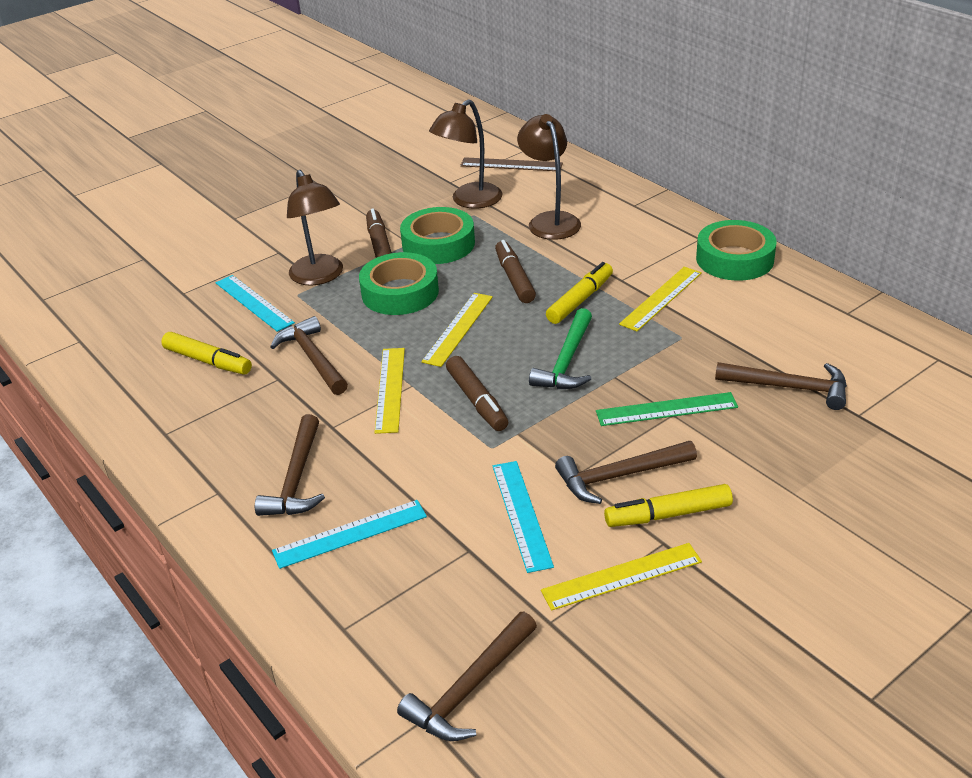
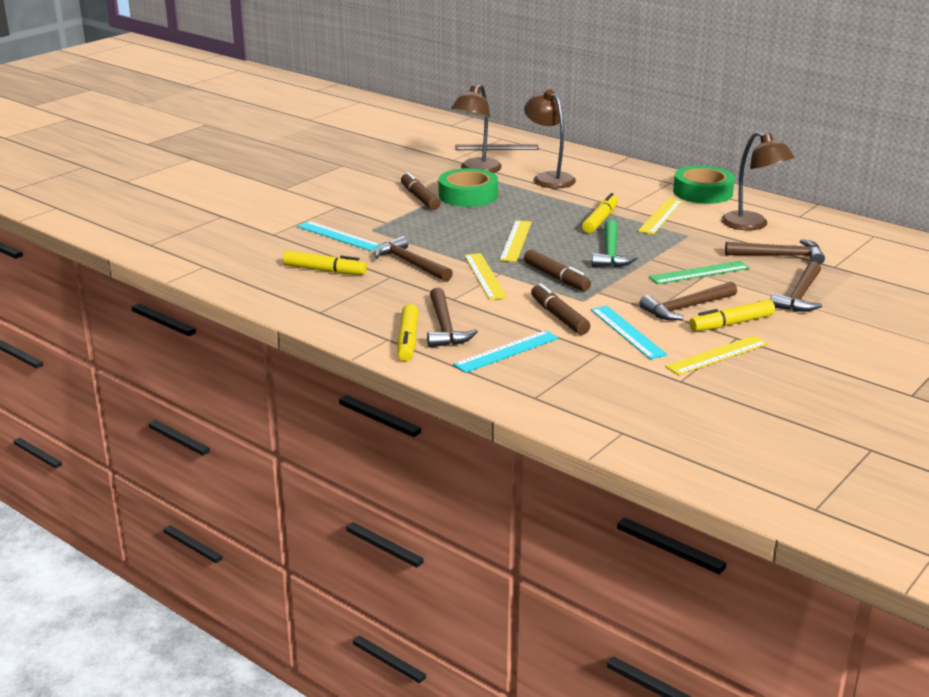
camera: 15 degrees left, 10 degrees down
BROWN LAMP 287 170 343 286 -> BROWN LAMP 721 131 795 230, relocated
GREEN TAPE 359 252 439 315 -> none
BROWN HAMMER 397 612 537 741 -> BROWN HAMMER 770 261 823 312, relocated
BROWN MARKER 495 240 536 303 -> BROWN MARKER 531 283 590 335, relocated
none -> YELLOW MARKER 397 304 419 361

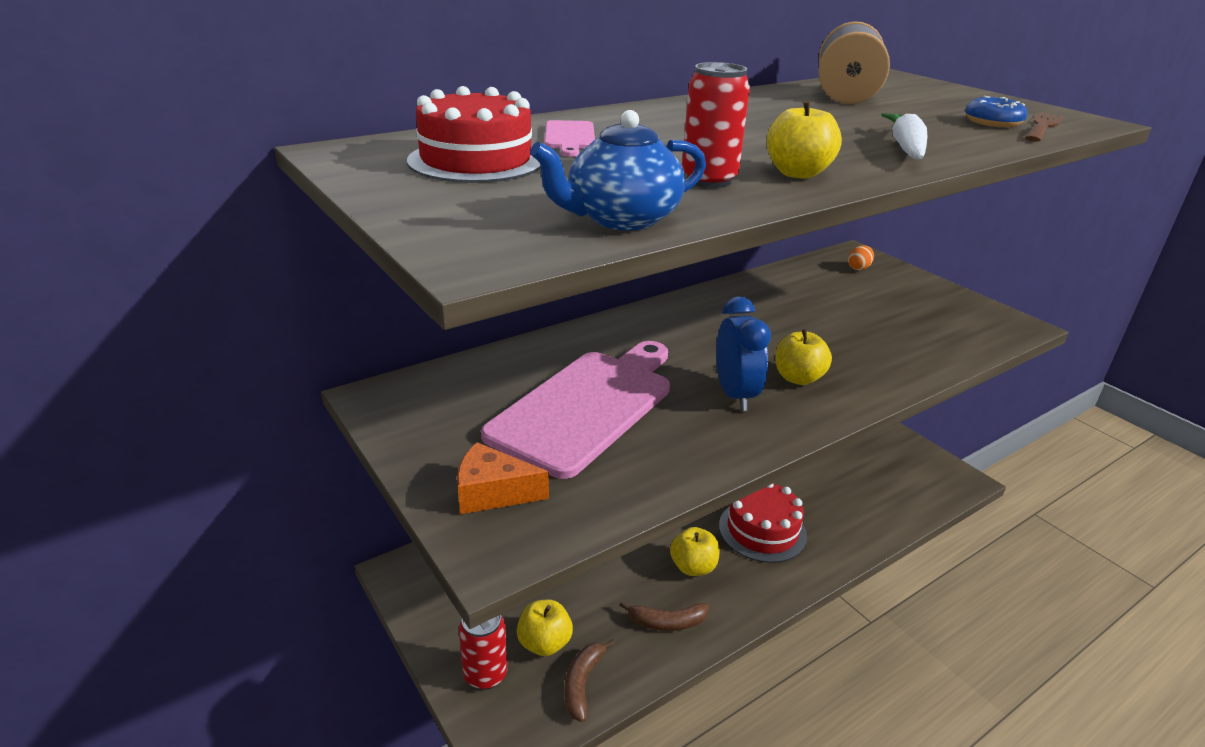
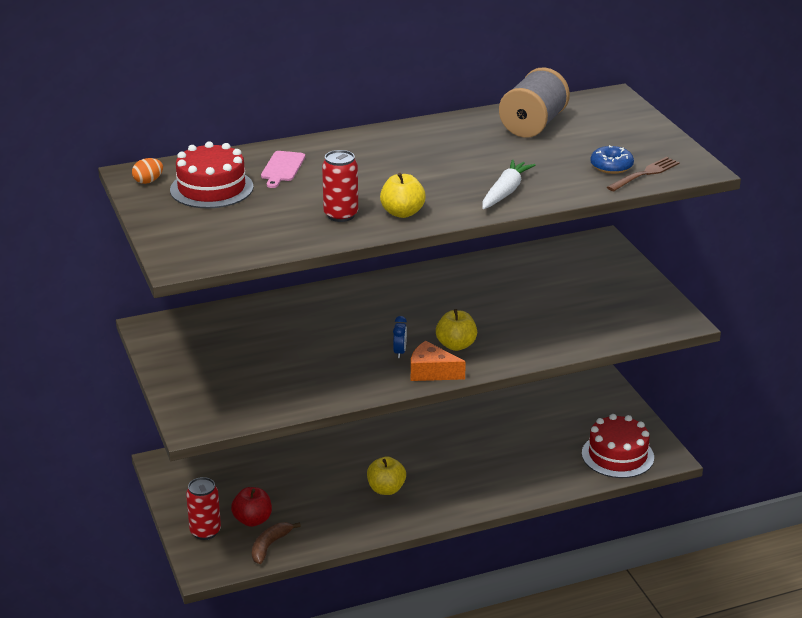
camera: 15 degrees right, 0 degrees up
ORANGE CHEESE 457 442 549 514 -> ORANGE CHEESE 411 341 466 381, relocated
PINK CUTTING BOARD 481 341 670 479 -> none
YELLOW APPLE 517 600 573 656 -> RED APPLE 231 487 272 527
BLUE TEAPOT 530 110 706 231 -> none
BROWN BANANA 620 601 709 631 -> none
BLUE CLOCK 716 296 771 411 -> BLUE CLOCK 393 316 407 358, x0.52
RED CAKE 719 484 807 563 -> RED CAKE 582 414 654 478, relocated
ORANGE EGG 848 245 874 270 -> ORANGE EGG 132 158 163 184, relocated

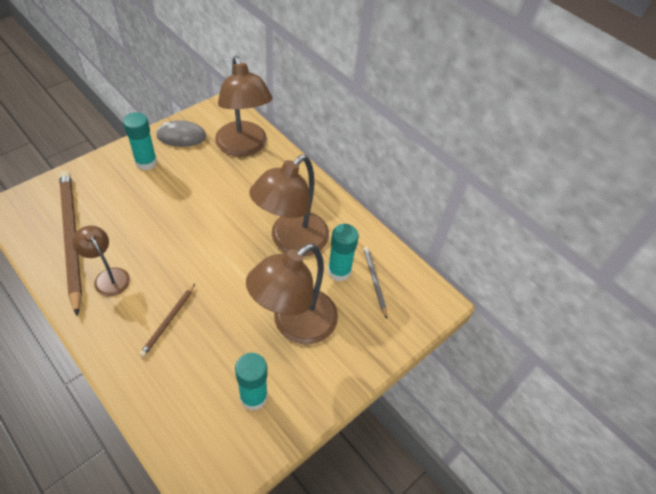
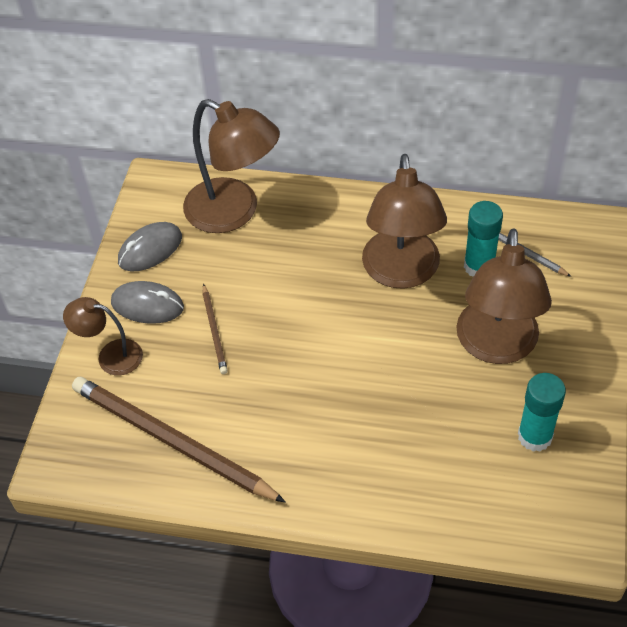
camera: 30 degrees left, 0 degrees up
BROWN LAMP 72 226 130 296 -> BROWN LAMP 63 297 143 376, relocated
TURQUOISE GLUE STICK 123 112 157 170 -> GREY MOUSE 111 281 184 324
BROWN PENCIL 139 284 195 357 -> BROWN PENCIL 203 284 228 374, relocated

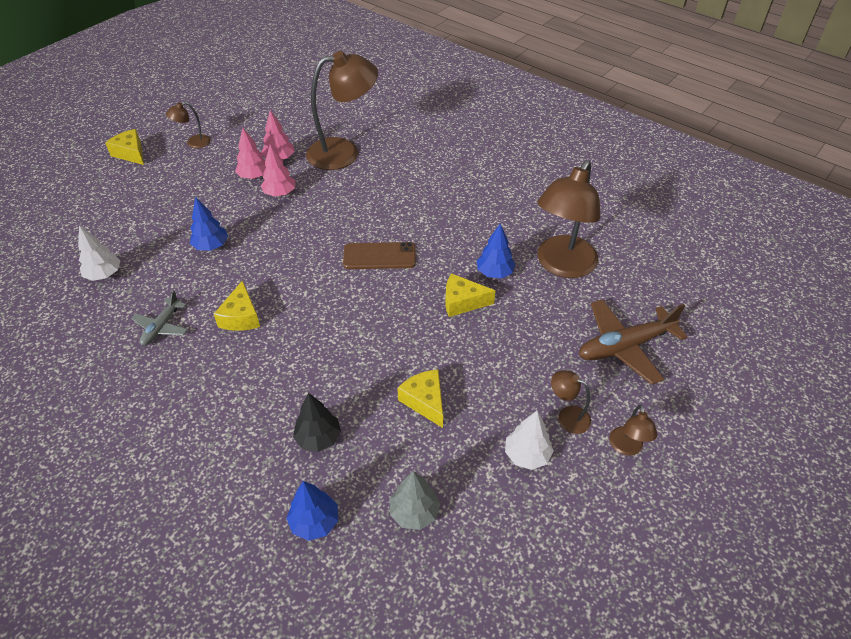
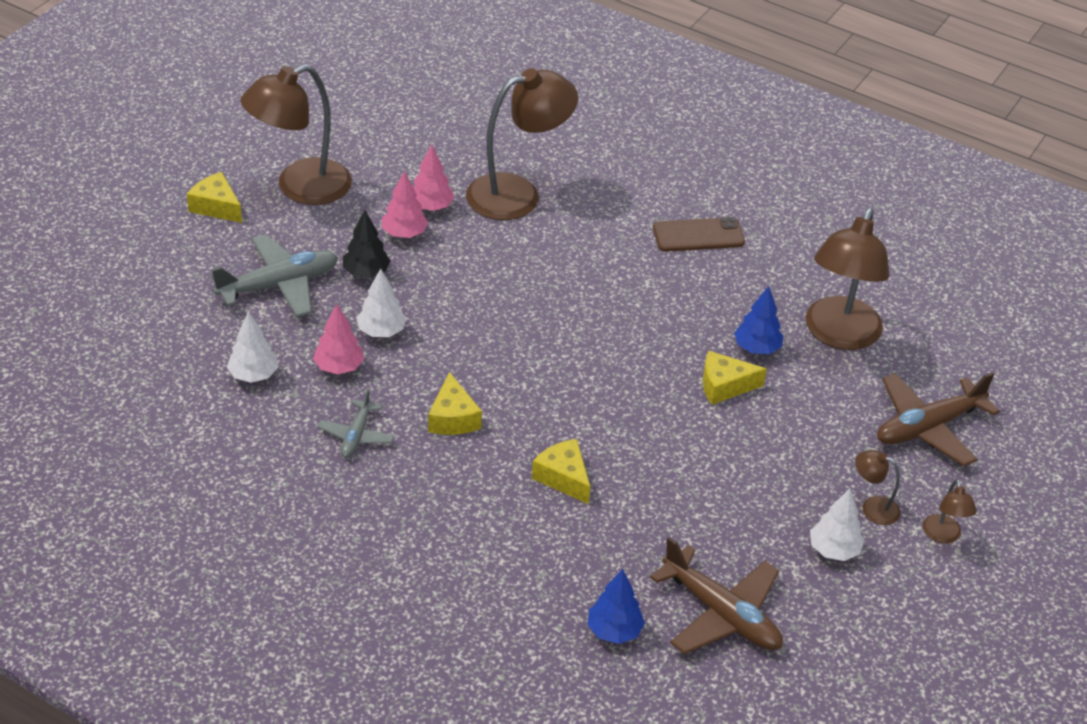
camera: 10 degrees left, 5 degrees down
BROWN LAMP 166 102 210 149 -> BROWN LAMP 240 64 352 205, x2.24
BLUE TREE 190 196 228 251 -> WHITE TREE 356 268 406 337
PINK TREE 261 144 295 197 -> PINK TREE 313 304 364 374, relocated
BLACK TREE 293 393 341 452 -> BLACK TREE 343 210 391 278, relocated
BROWN PHONE 343 242 416 269 -> BROWN PHONE 653 217 745 252, relocated
GREY TREE 390 471 440 530 -> BROWN PLANE 650 537 783 654
YELLOW CHEESE 397 369 443 428 -> YELLOW CHEESE 532 439 590 504, relocated
none -> GREY PLANE 210 234 338 317

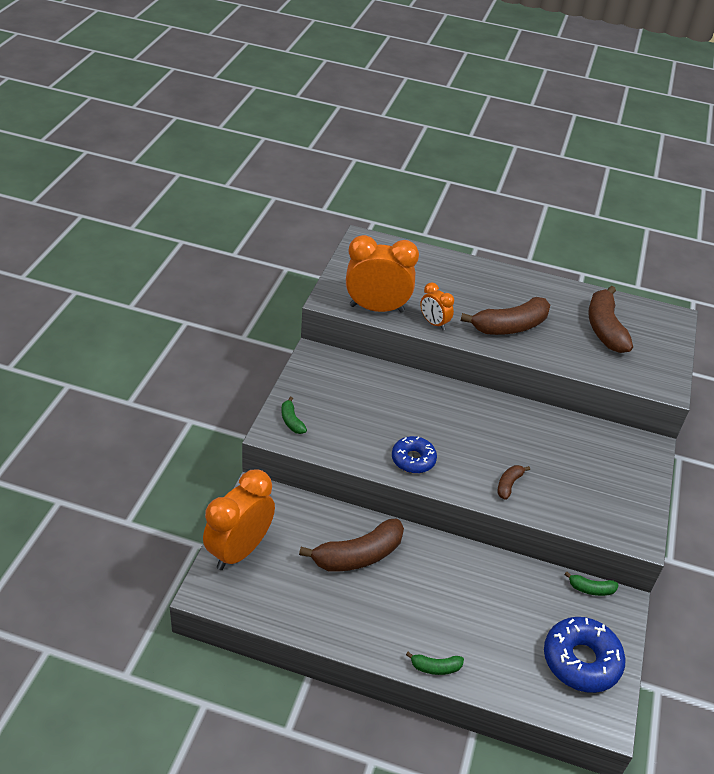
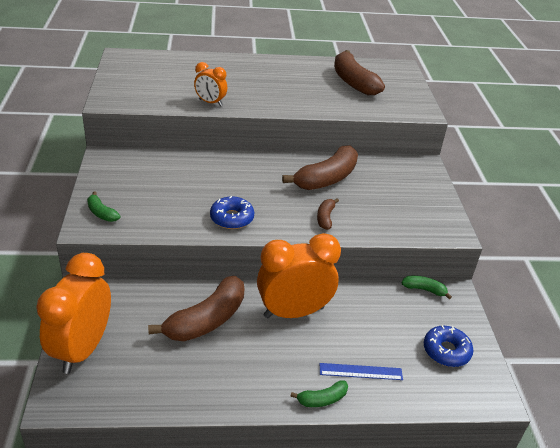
camera: 20 degrees left, 5 degrees down
ORANGE CLOCK 346 235 419 313 -> ORANGE CLOCK 257 233 341 319, relocated
BROWN BANANA 461 297 550 335 -> BROWN BANANA 282 145 358 190, relocated
BLUE DONUT 544 617 626 693 -> BLUE DONUT 424 325 473 367, x0.63
GREEN BANANA 564 572 618 596 -> GREEN BANANA 402 276 452 299, 150 degrees counterclockwise
none -> BLUE RULER 320 363 403 380

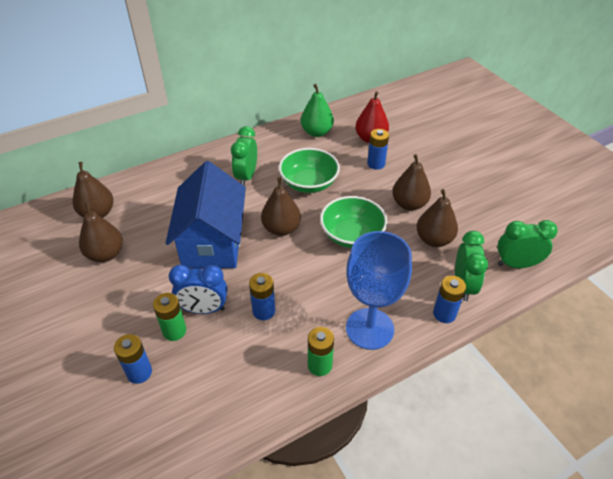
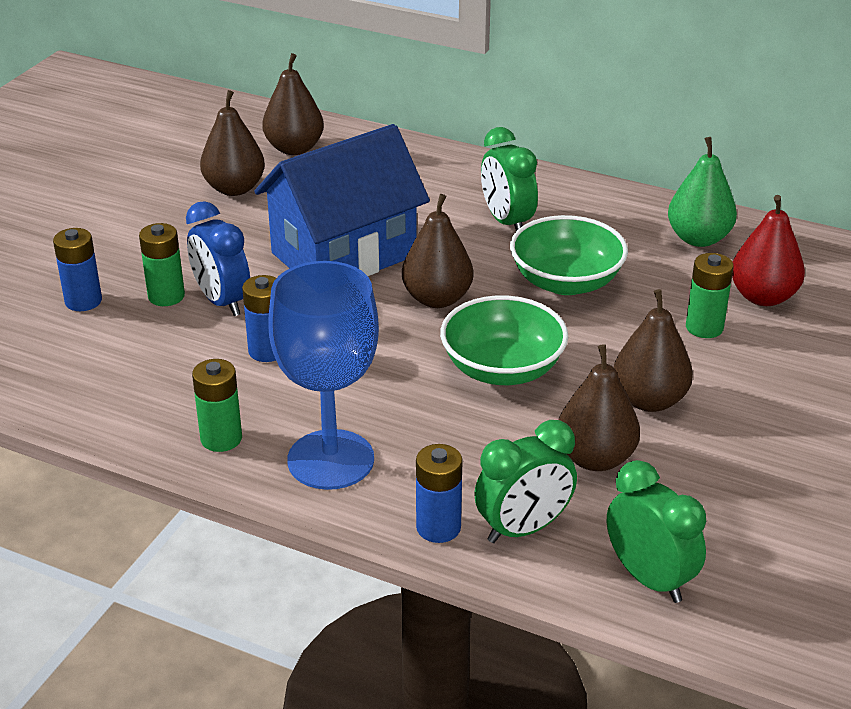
camera: 55 degrees right, 10 degrees down
GREEN CLOCK 231 126 257 186 -> GREEN CLOCK 481 127 538 231, 90 degrees counterclockwise
BLUE BATTERY 367 129 389 170 -> GREEN BATTERY 686 253 734 338

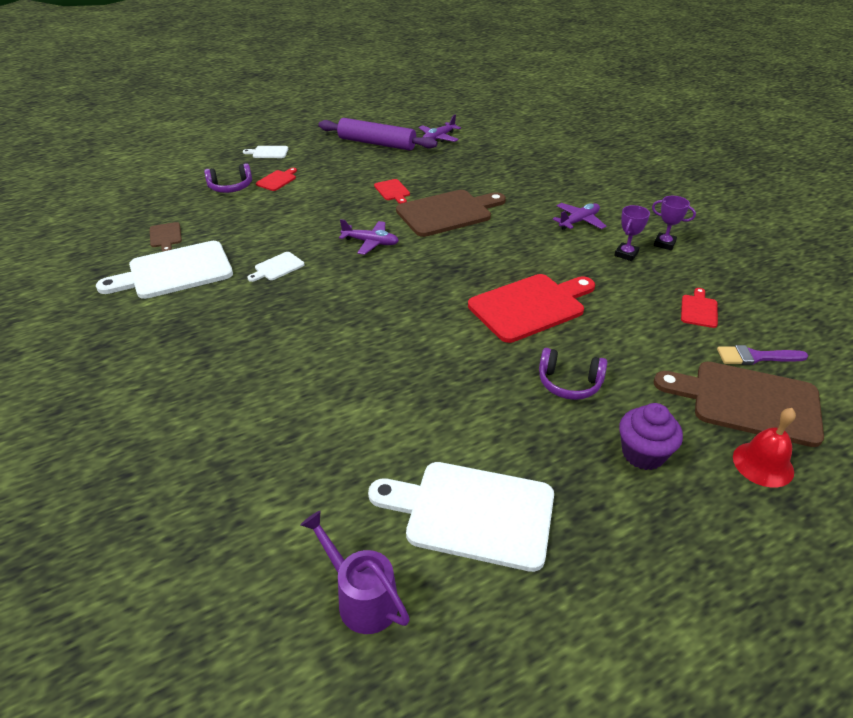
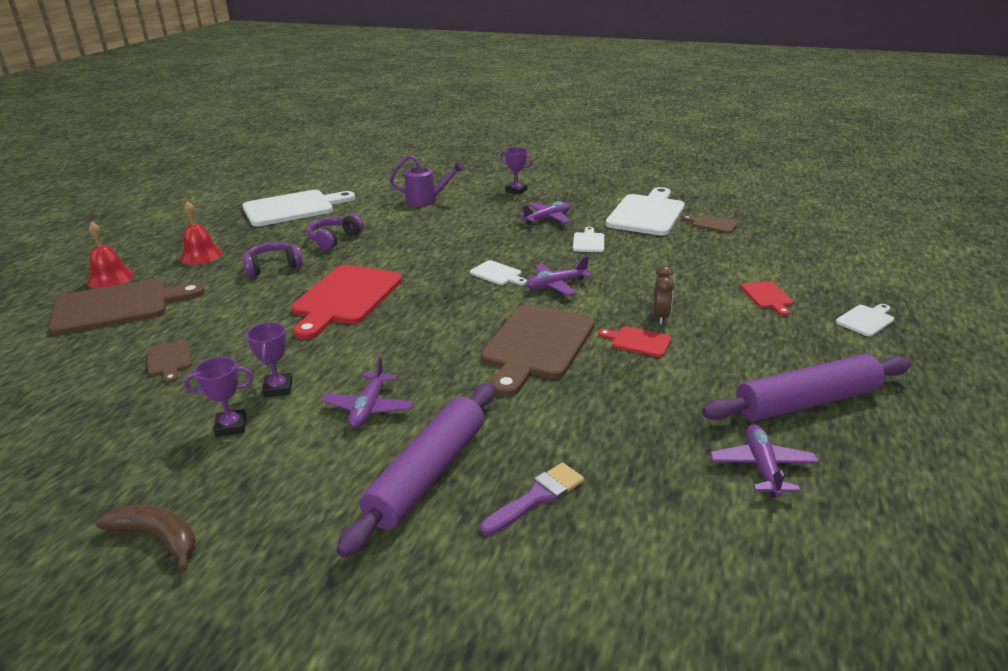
camera: 140 degrees right, 10 degrees down
PURPLE HEADPHONES 204 163 252 193 -> PURPLE HEADPHONES 307 214 364 250, relocated
PURPLE WATERING CAN 300 511 410 634 -> PURPLE WATERING CAN 390 155 465 207, relocated
PURPLE CUPCAKE 619 403 683 470 -> RED BELL 179 201 223 265
RED CUTTING BOARD 681 288 718 328 -> BROWN CUTTING BOARD 147 340 192 383
PURPLE BRUSH 717 345 808 365 -> PURPLE BRUSH 480 462 584 536, relocated
none -> BROWN BANANA 96 505 196 572
none -> PURPLE ROLLING PIN 336 383 495 558
none -> WHITE CUTTING BOARD 470 260 527 285
none -> PURPLE TROPHY 500 147 533 195
none -> PURPLE PLANE 518 201 571 225
none -> BROWN CLOCK 653 266 674 325

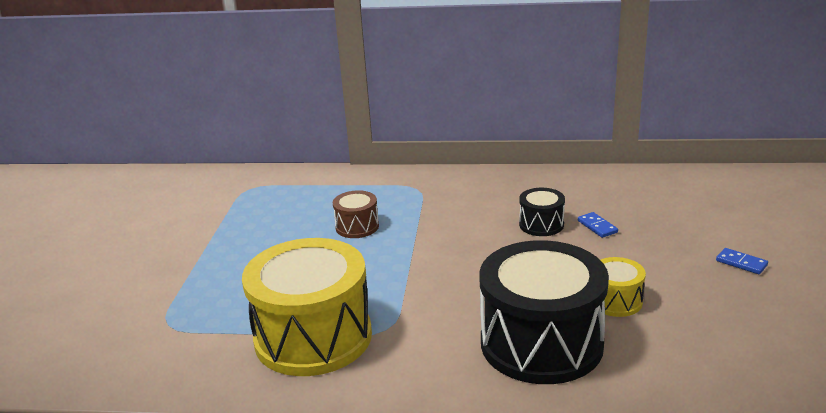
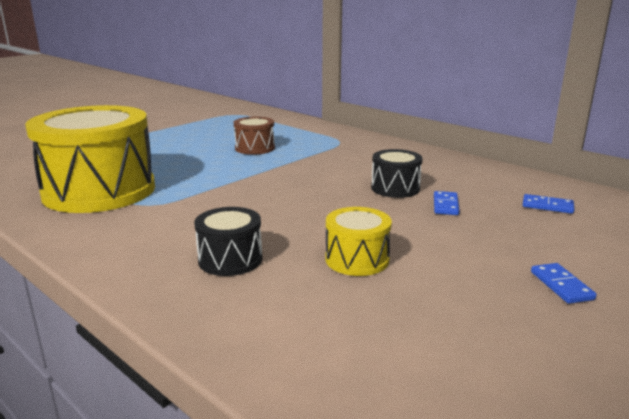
camera: 35 degrees right, 5 degrees down
BLACK DRUM 480 240 609 384 -> BLACK DRUM 194 207 262 276, x0.46
none -> BLUE DOMINO 523 194 574 214

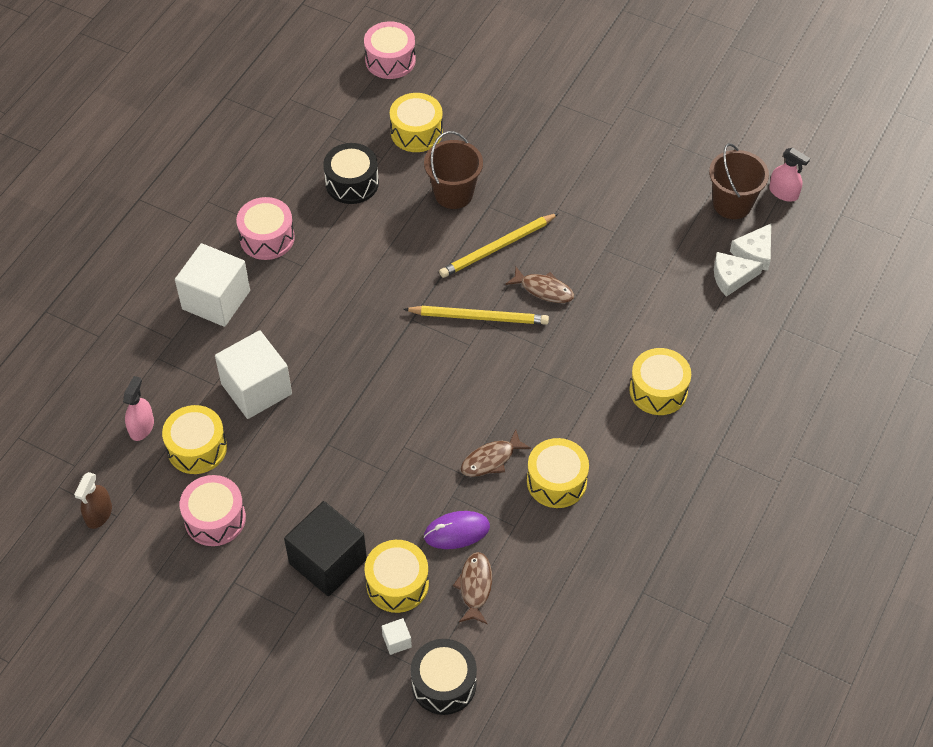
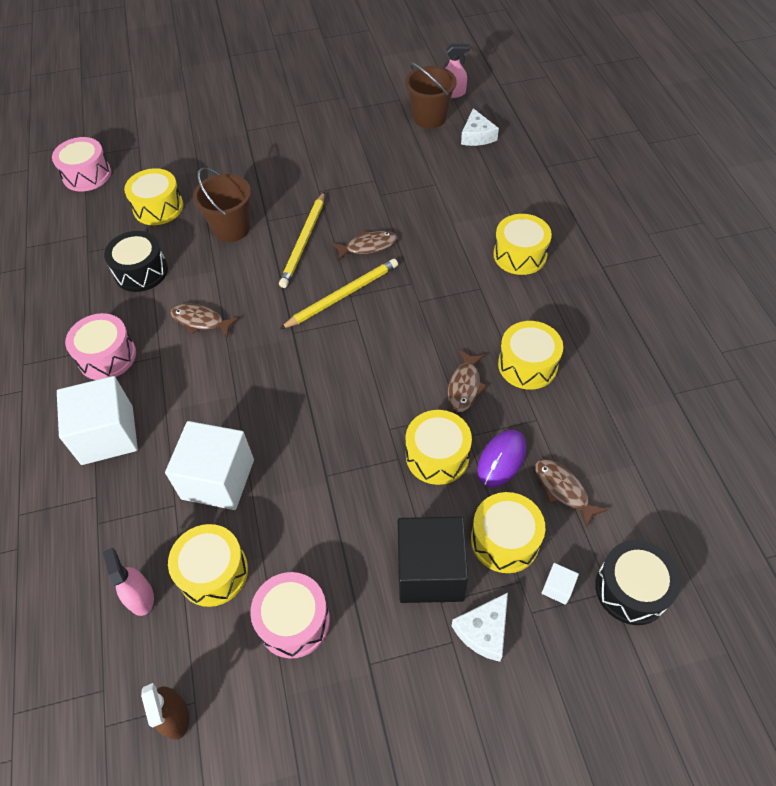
camera: 40 degrees left, 0 degrees up
WHITE CHEESE 714 252 764 297 -> WHITE CHEESE 452 593 508 662, relocated
none -> BROWN FISH 170 303 239 337
none -> YELLOW DRUM 406 410 472 485

